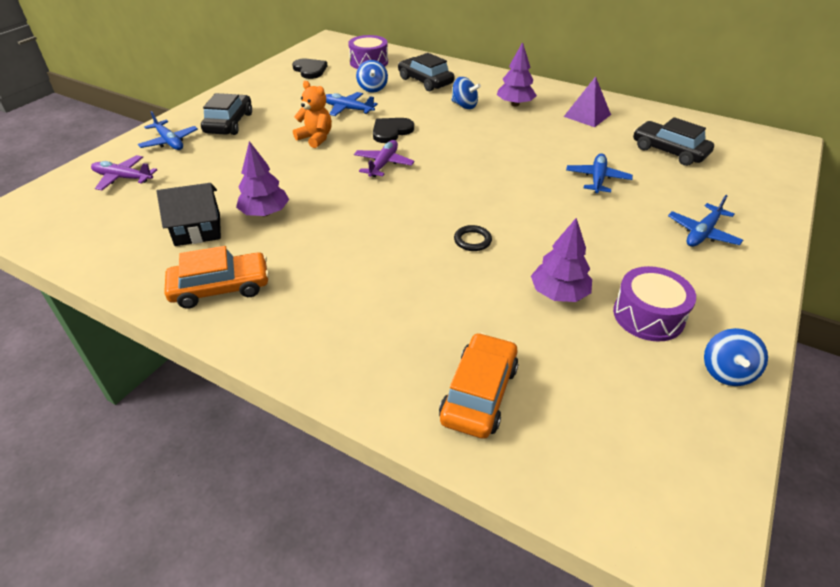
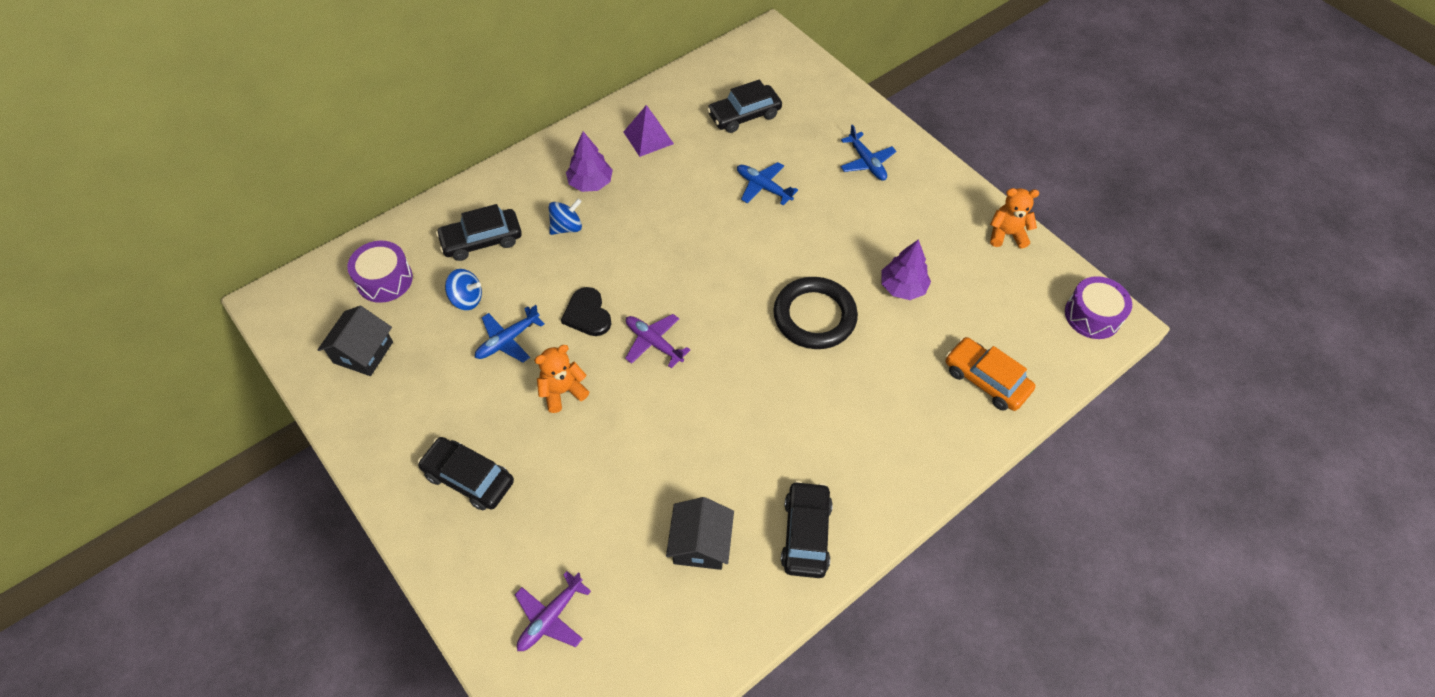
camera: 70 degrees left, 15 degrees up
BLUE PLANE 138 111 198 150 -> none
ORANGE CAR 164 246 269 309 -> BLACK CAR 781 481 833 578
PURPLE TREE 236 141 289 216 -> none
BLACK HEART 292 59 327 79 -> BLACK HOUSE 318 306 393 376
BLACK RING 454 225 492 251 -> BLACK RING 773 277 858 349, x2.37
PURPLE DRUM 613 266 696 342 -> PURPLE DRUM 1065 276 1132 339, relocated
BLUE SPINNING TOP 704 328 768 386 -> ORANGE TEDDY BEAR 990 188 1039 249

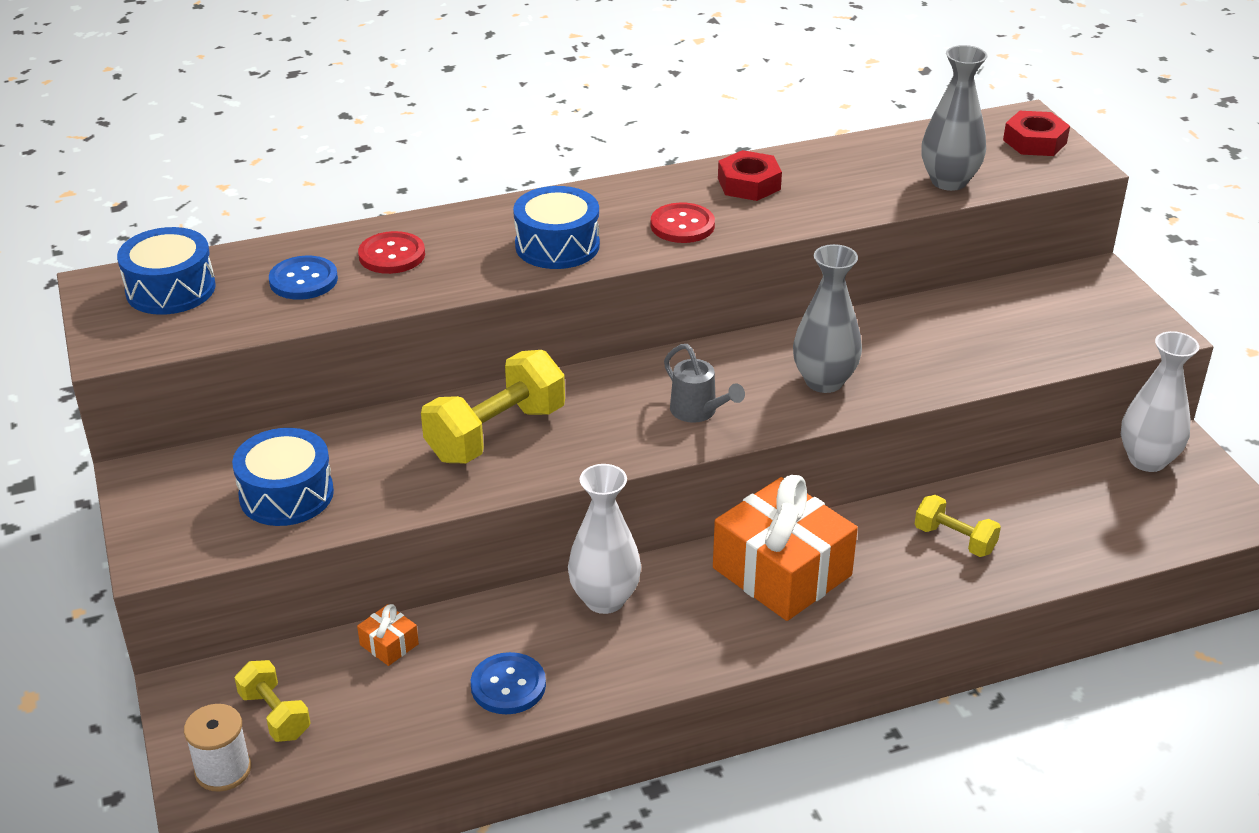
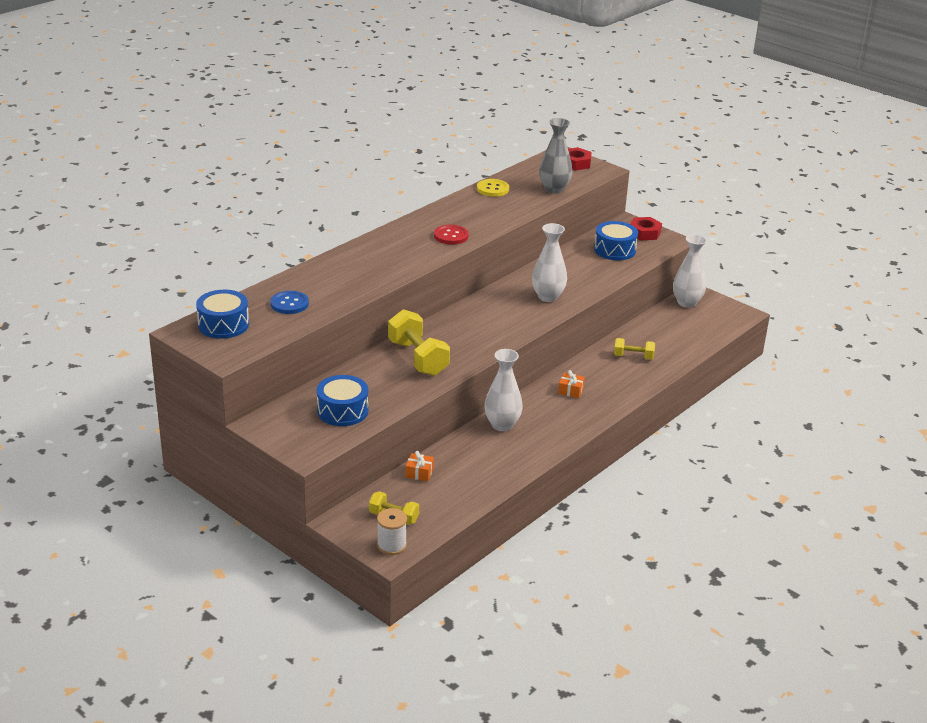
camera: 30 degrees left, 5 degrees down
RED BUTTON 358 231 425 274 -> none
YELLOW DUMBBELL 421 350 565 463 -> YELLOW DUMBBELL 388 309 450 376, 45 degrees counterclockwise
BLUE BUTTON 471 652 546 714 -> none
BLUE DRUM 513 186 600 269 -> BLUE DRUM 594 221 638 260, relocated
GREY WATERING CAN 664 344 745 423 -> none
ORANGE GIFT 713 475 858 621 -> ORANGE GIFT 558 370 585 398, x0.40
RED NUT 718 150 782 201 -> RED NUT 630 217 662 240, relocated
GREY VASE 793 244 862 393 -> WHITE VASE 532 223 567 302
none -> YELLOW BUTTON 477 179 509 197

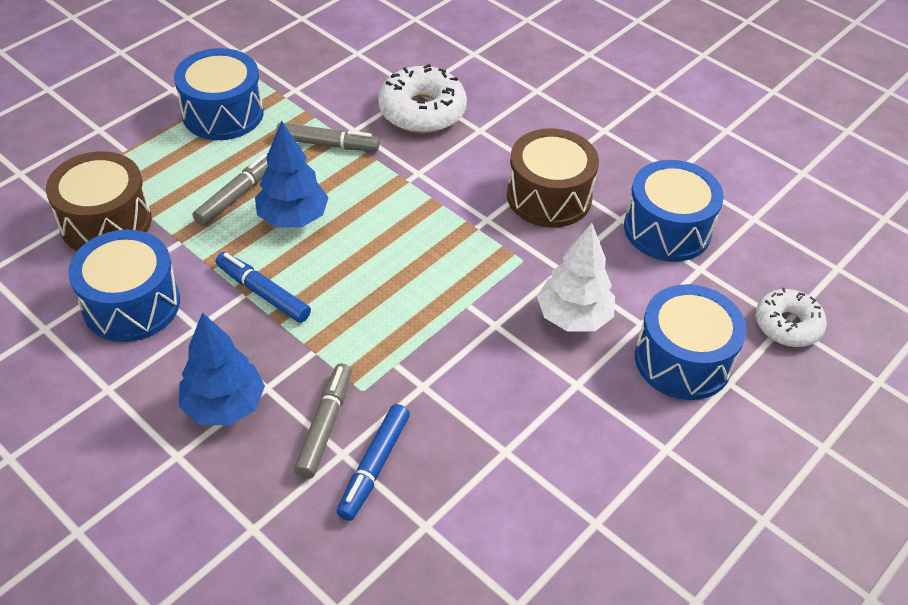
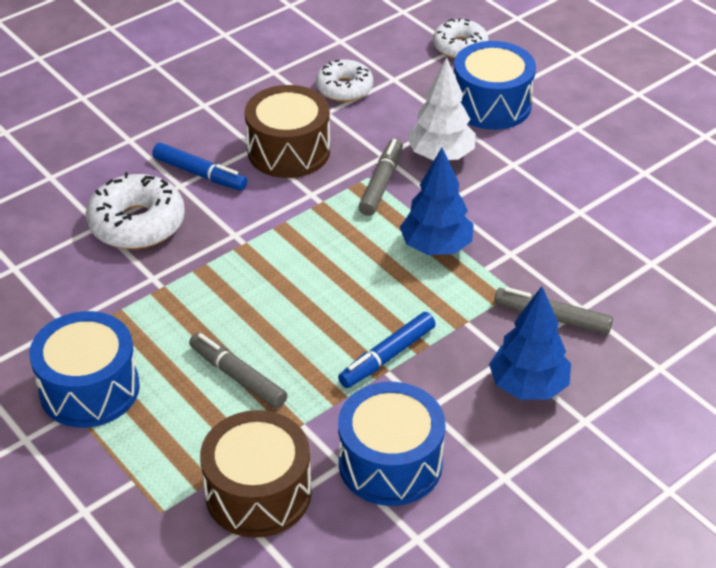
camera: 80 degrees left, 5 degrees down
BLUE TREE 255 120 329 227 -> BLUE TREE 400 148 474 255, relocated
GREY MARKER 276 122 380 151 -> GREY MARKER 359 139 403 216, relocated
BLUE MARKER 337 404 410 521 -> BLUE MARKER 152 143 248 191, relocated
BLUE DRUM 624 160 724 262 -> WHITE DONUT 316 59 373 102

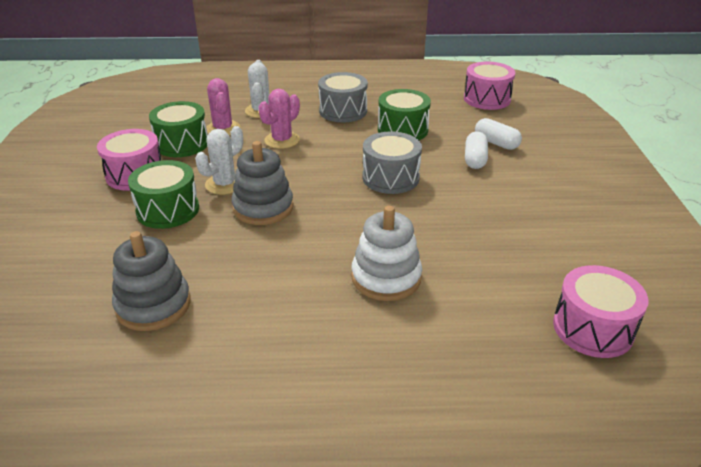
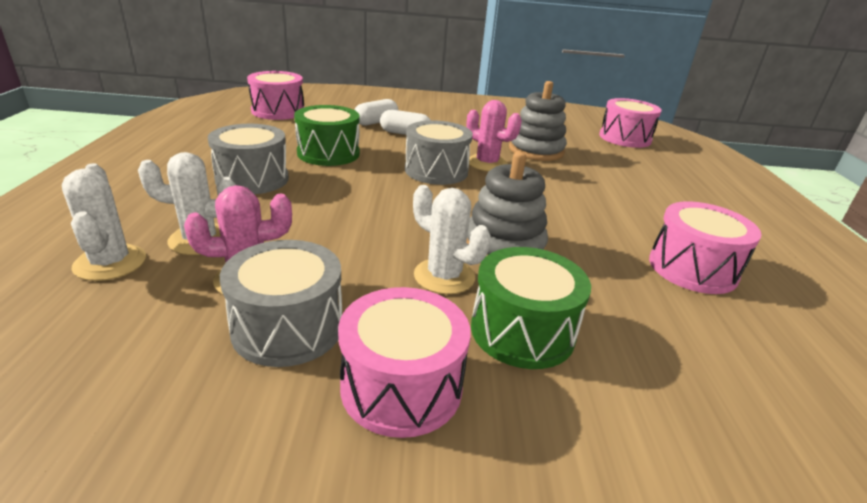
camera: 90 degrees left, 5 degrees down
GREY STACKING TOY 112 231 191 331 -> GREY STACKING TOY 509 81 567 161, relocated
GREEN DRUM 149 101 208 157 -> GREY DRUM 220 240 342 367
PINK CACTUS 259 89 300 149 -> PINK CACTUS 466 100 522 171, relocated
WHITE STACKING TOY 351 206 422 301 -> none
none -> WHITE CACTUS 62 163 146 281
none -> PINK DRUM 649 201 762 294

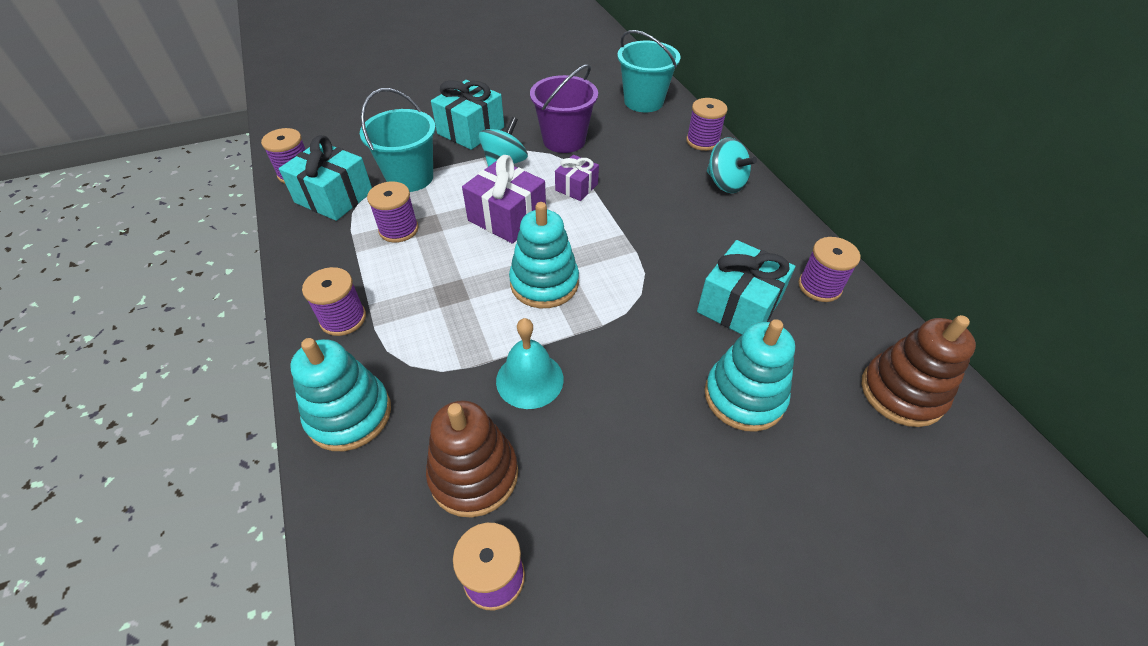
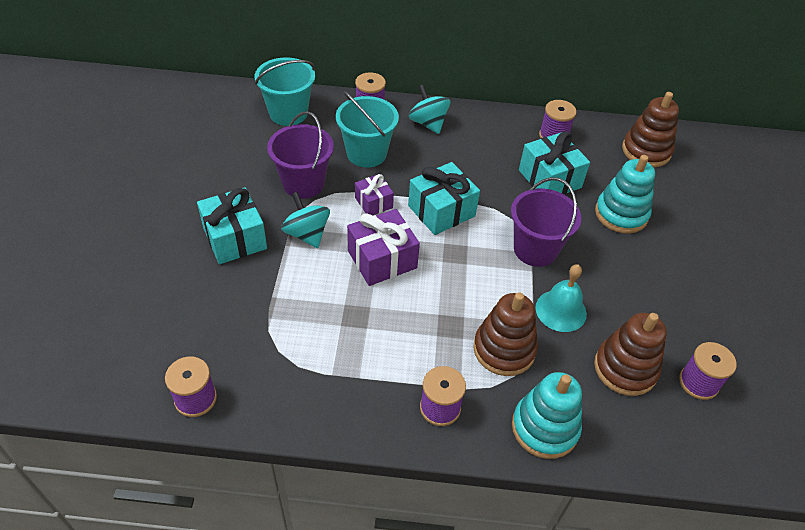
camera: 65 degrees left, 0 degrees up
TURQUOISE GIFT 279 135 372 221 -> TURQUOISE GIFT 408 162 480 235, relocated
TURQUOISE BUCKET 360 88 436 192 -> TURQUOISE BUCKET 336 91 399 167, relocated
PURPLE SPOOL 367 182 419 243 -> none
TURQUOISE STACKING TOY 509 202 579 308 -> none
TURQUOISE SPINNING TOP 707 137 757 193 -> TURQUOISE SPINNING TOP 409 85 451 134, 105 degrees counterclockwise
none -> BROWN STACKING TOY 473 292 538 376
none -> PURPLE BUCKET 511 177 581 267

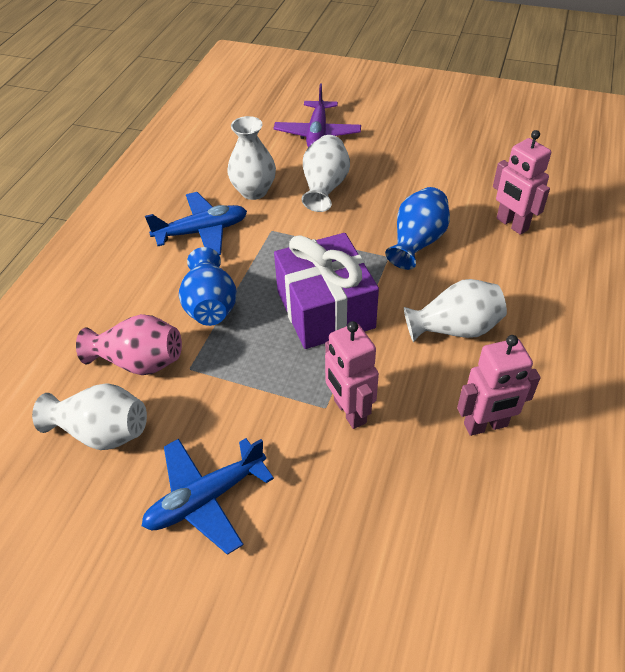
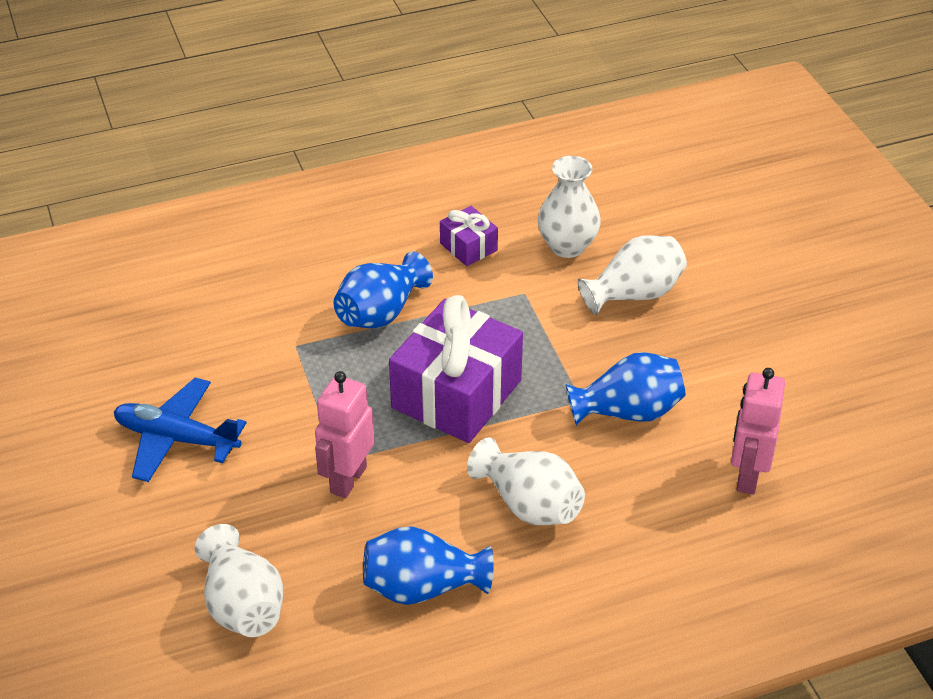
camera: 50 degrees right, 5 degrees down
WHITE VASE 32 384 147 450 -> WHITE VASE 195 524 284 637, relocated
PINK VASE 76 314 182 375 -> none
BLUE PLANE 145 192 247 255 -> PURPLE GIFT 440 206 498 266
PURPLE PLANE 274 84 361 147 -> none
PINK ROBOT 457 335 541 436 -> BLUE VASE 363 526 494 605

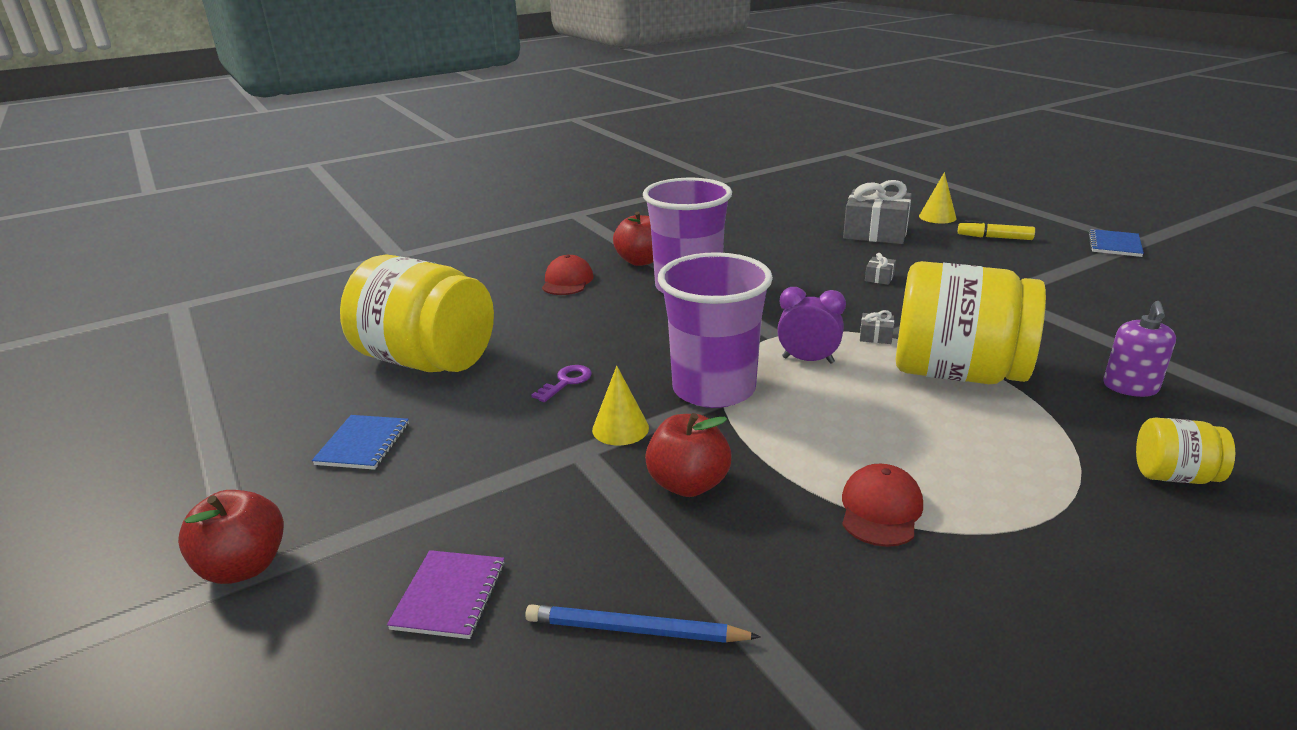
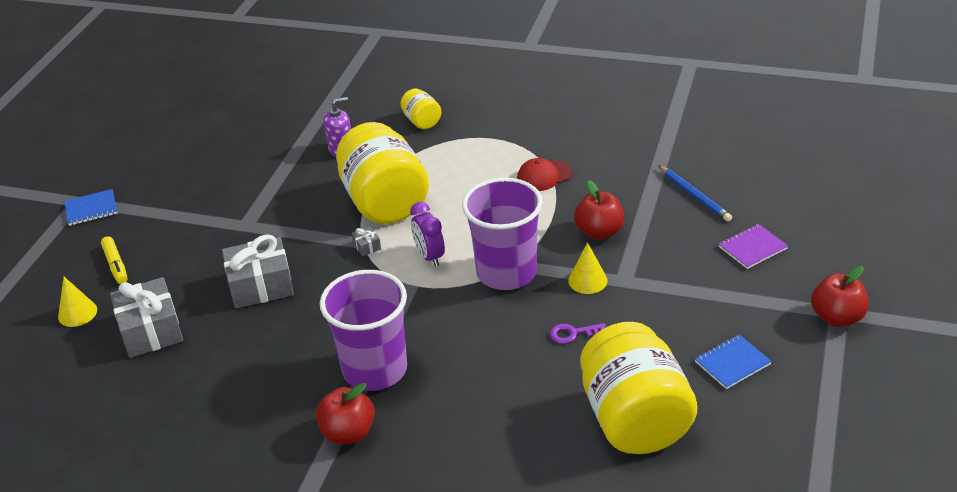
camera: 130 degrees left, 10 degrees up
RED CAP 542 255 594 295 -> none
GREY GIFT 865 253 896 285 -> GREY GIFT 222 234 294 309, x2.44

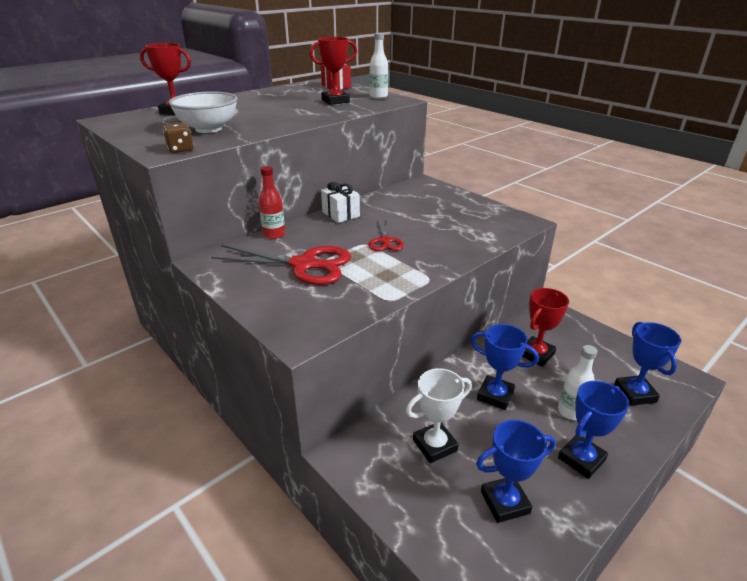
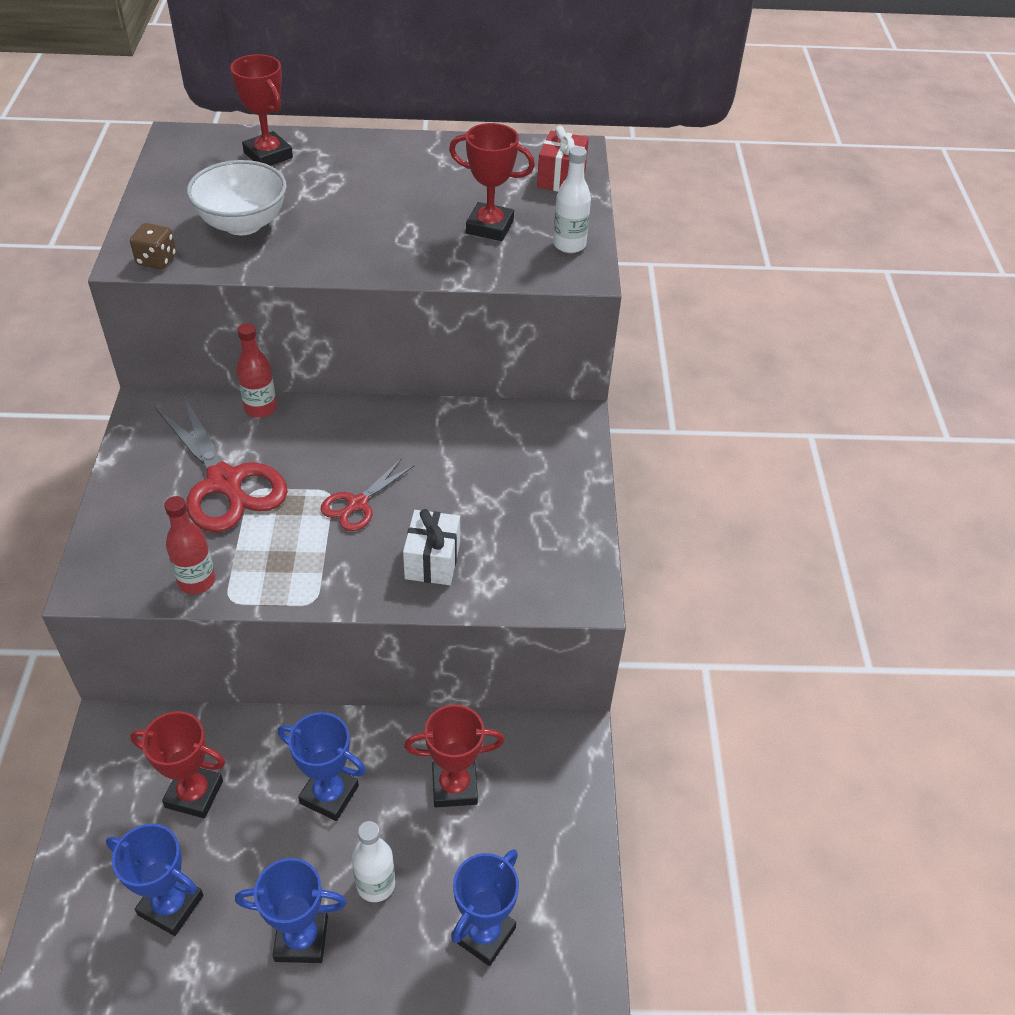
camera: 40 degrees right, 15 degrees up
WHITE GIFT 321 182 360 223 -> WHITE GIFT 403 509 460 585, relocated
WHITE TROPHY 406 368 472 463 -> RED TROPHY 130 711 225 818
BLUE TROPHY 470 324 539 410 -> BLUE TROPHY 278 712 366 821, 45 degrees counterclockwise
none -> RED BOTTLE 164 496 216 594

